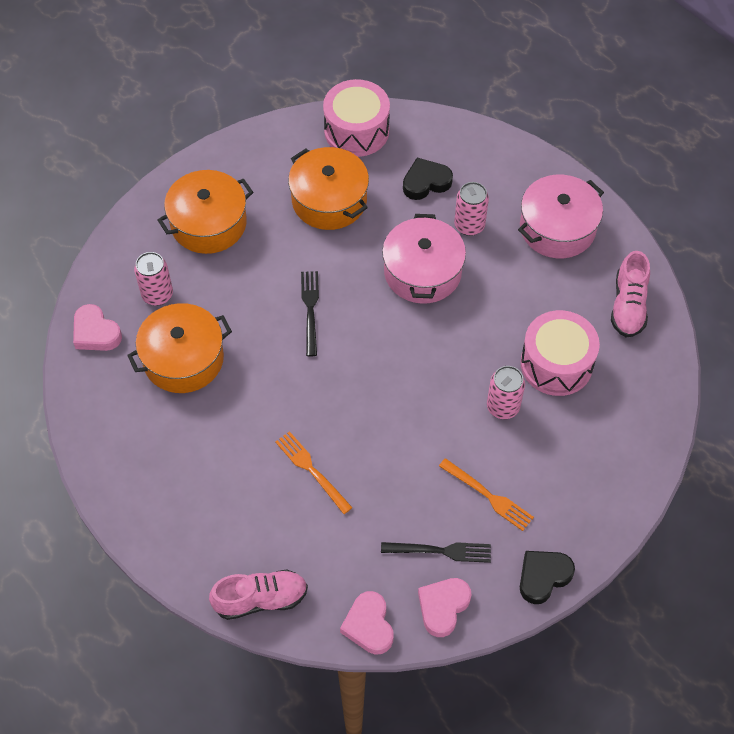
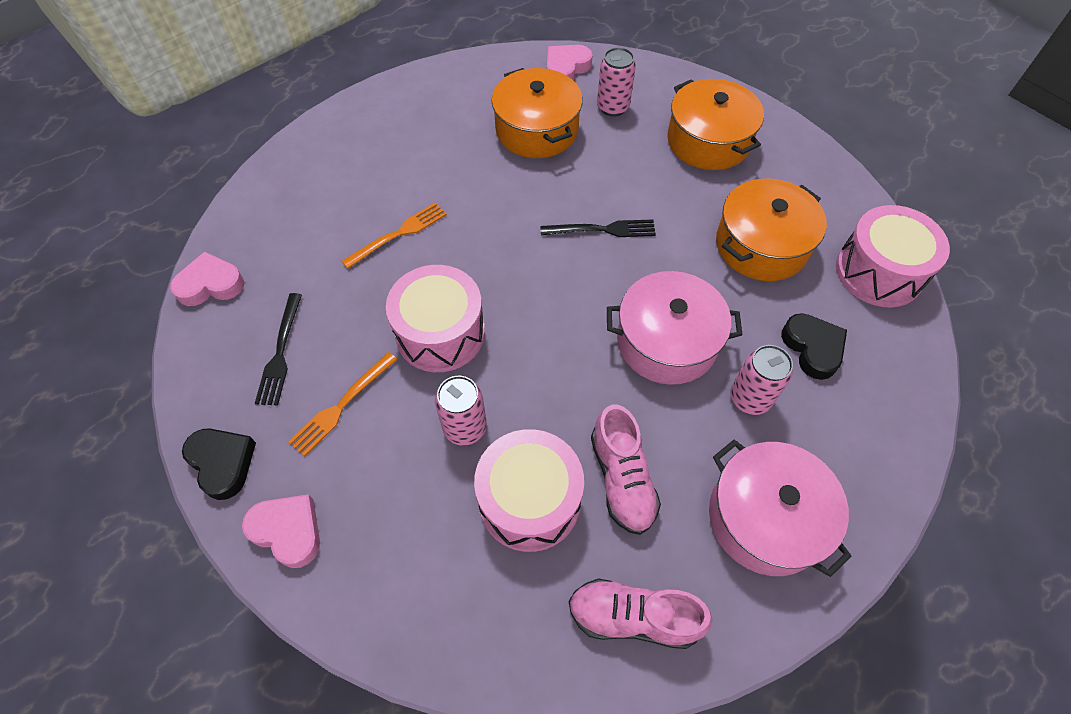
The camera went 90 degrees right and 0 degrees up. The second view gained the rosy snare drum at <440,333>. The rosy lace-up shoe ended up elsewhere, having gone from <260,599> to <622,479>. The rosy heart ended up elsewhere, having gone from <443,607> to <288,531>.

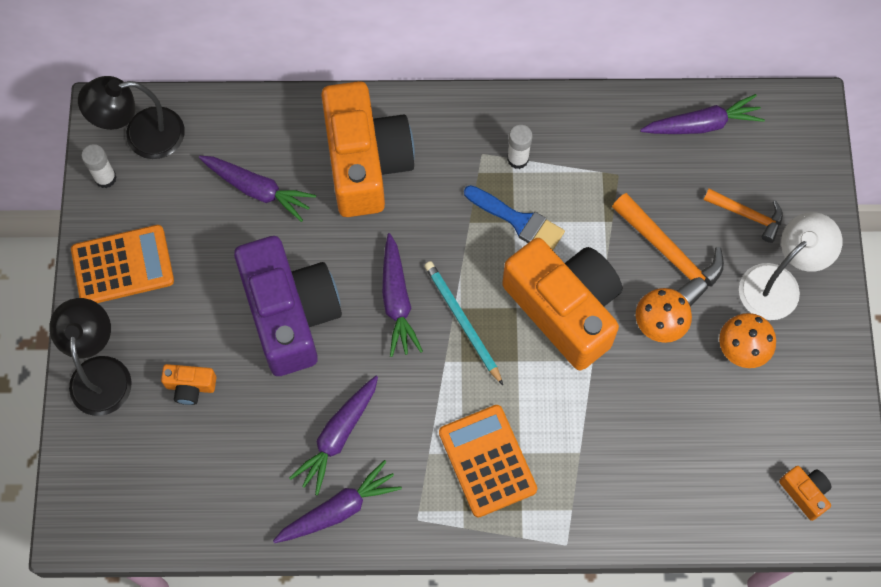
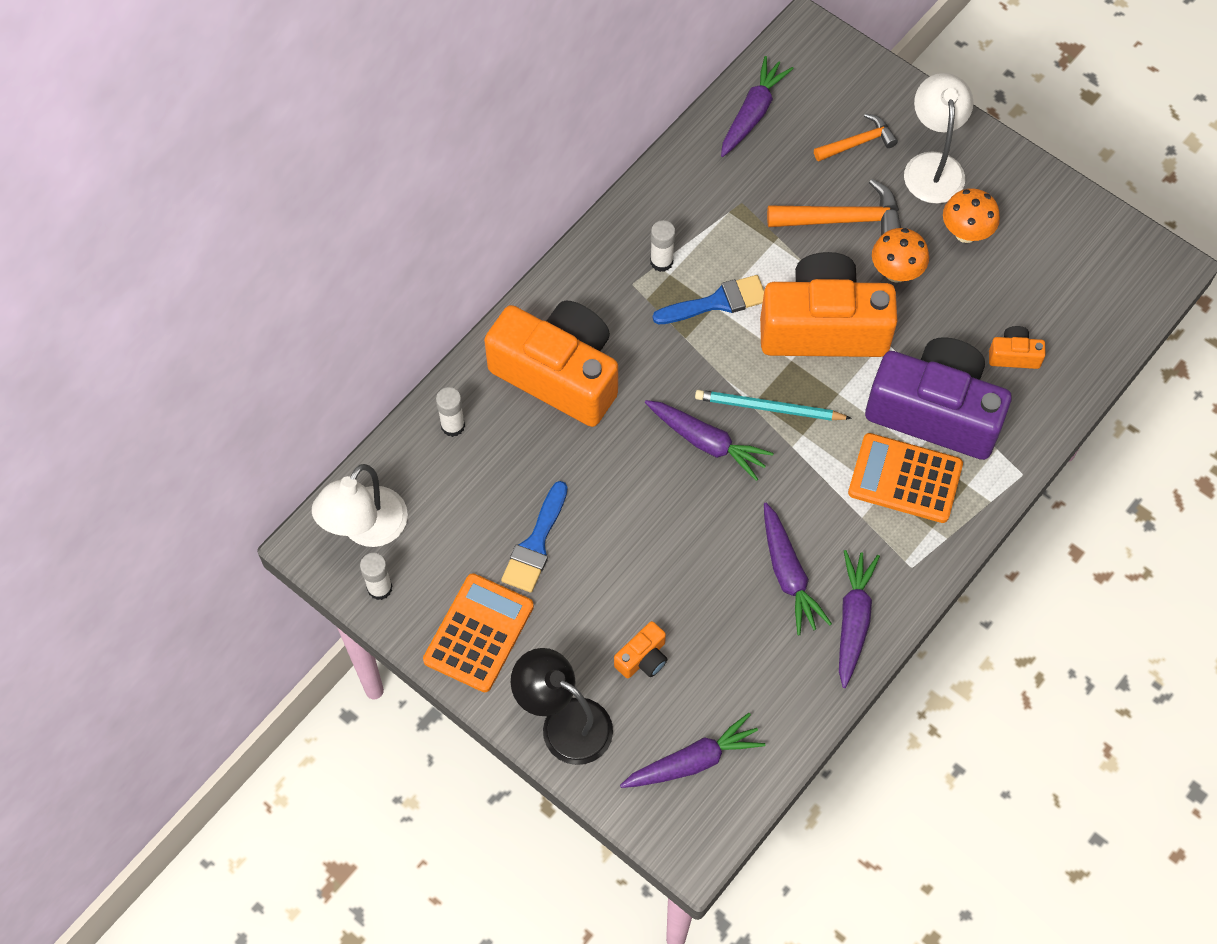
The camera went 50 degrees left and 5 degrees down. The second view gained the white stick of glue at <453,426>. The second view gained the cobalt paint brush at <536,543>. The royal purple root vegetable ended up elsewhere, having gone from <257,189> to <693,761>. The royal purple compact camera ended up elsewhere, having gone from <290,314> to <935,412>. The bright orange compact camera ended up elsewhere, having gone from <804,493> to <1014,355>. What was the black lamp at <142,135> turned into the white lamp at <366,529>.

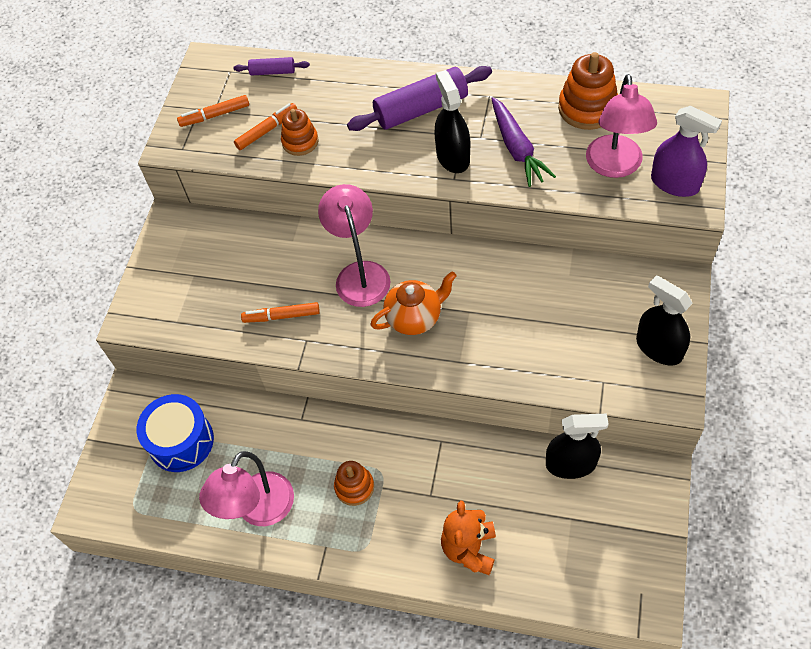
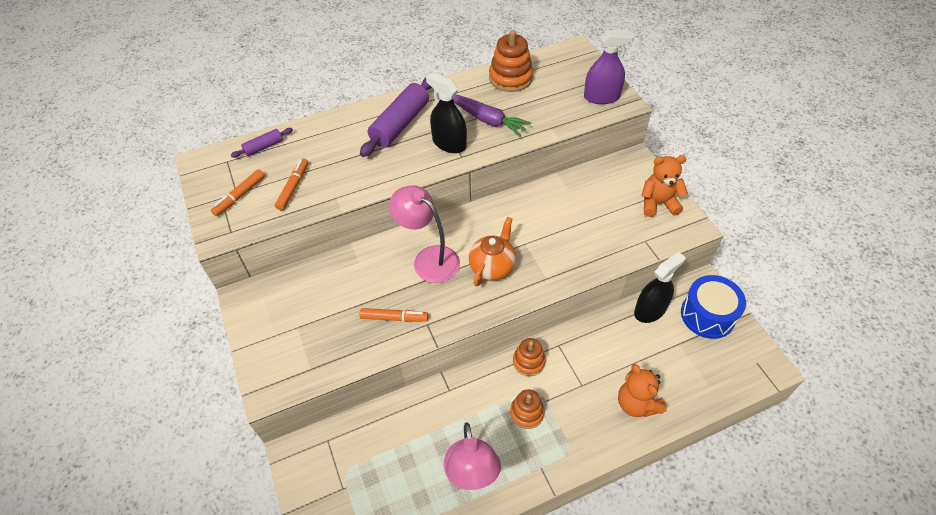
The camera went 40 degrees left and 5 degrees down. The second view lost the rosy lamp at <615,166>. The cobalt snare drum ended up elsewhere, having gone from <181,441> to <707,315>. The bright orange ring stacker ended up elsewhere, having gone from <300,142> to <528,361>. Where the black spray bottle stood at <659,348>, the bright orange teddy bear came to stand at <658,203>. The bright orange marker at <281,316> ended up facing another way, 135 degrees counterclockwise from before.

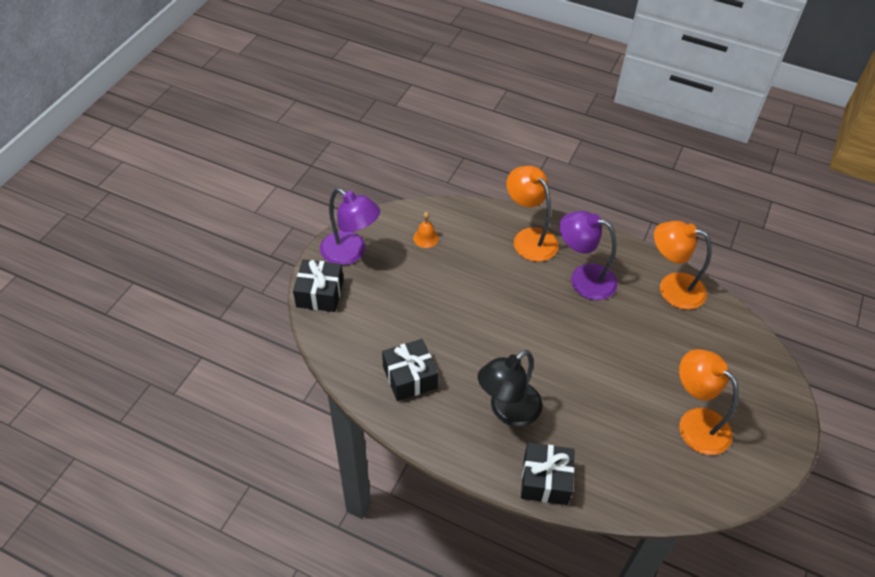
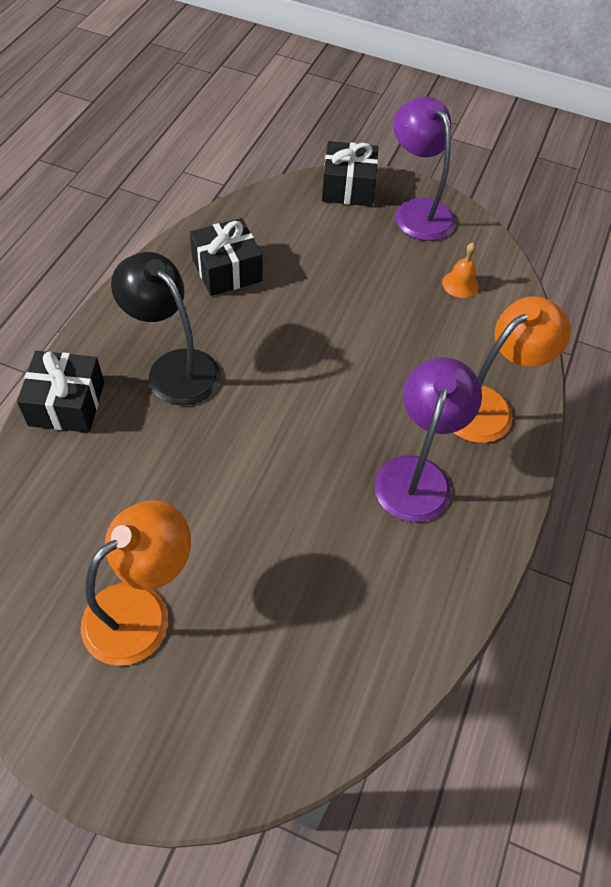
The camera went 85 degrees right and 5 degrees up. The second view lost the bright orange lamp at <672,288>. The royal purple lamp at <350,253> ended up facing another way, 120 degrees clockwise from before.

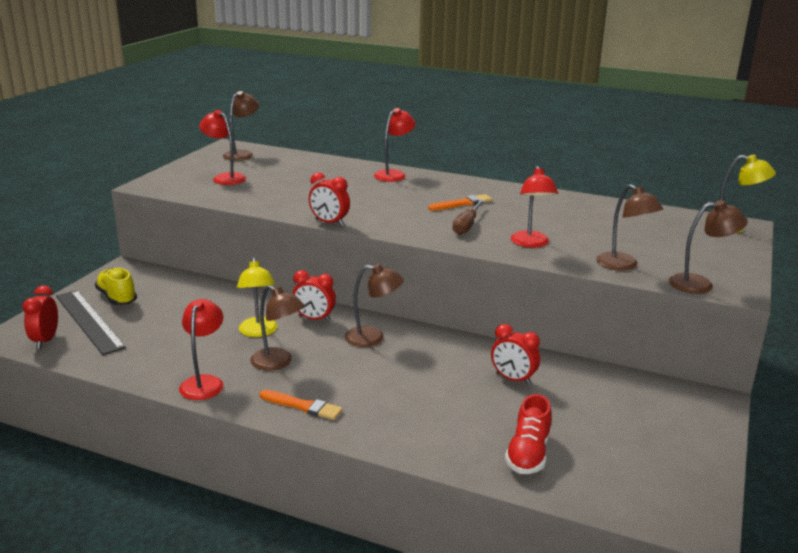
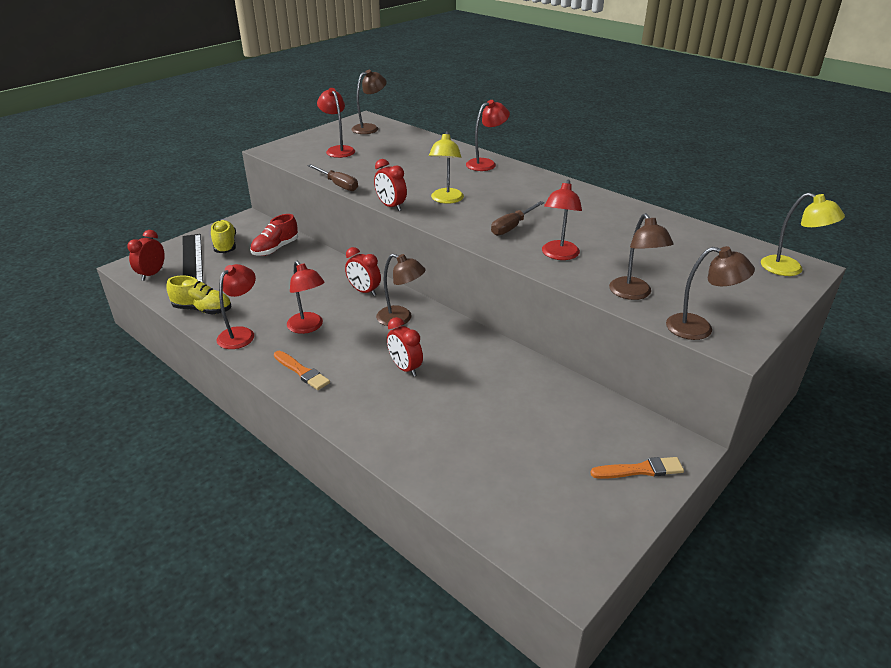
The camera went 20 degrees right and 10 degrees up. The second view gained the bright yellow lace-up shoe at <203,310>. The second view gained the russet flat screwdriver at <338,185>. The bright yellow lamp ended up elsewhere, having gone from <258,332> to <446,200>. The bright orange paint brush ended up elsewhere, having gone from <462,204> to <640,470>. The red bedside clock ended up elsewhere, having gone from <513,379> to <405,368>. The red lace-up shoe ended up elsewhere, having gone from <528,454> to <275,249>. What was the russet lamp at <278,363> turned into the red lamp at <308,327>.

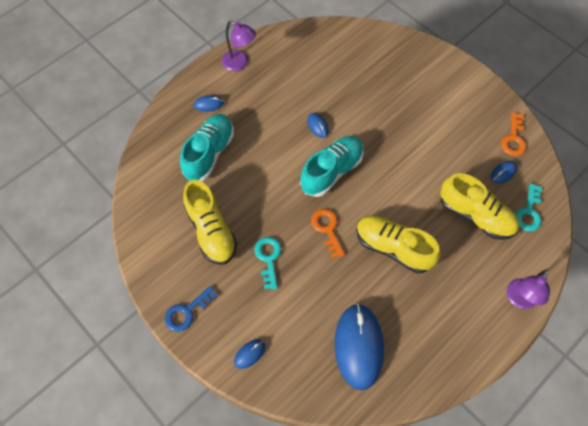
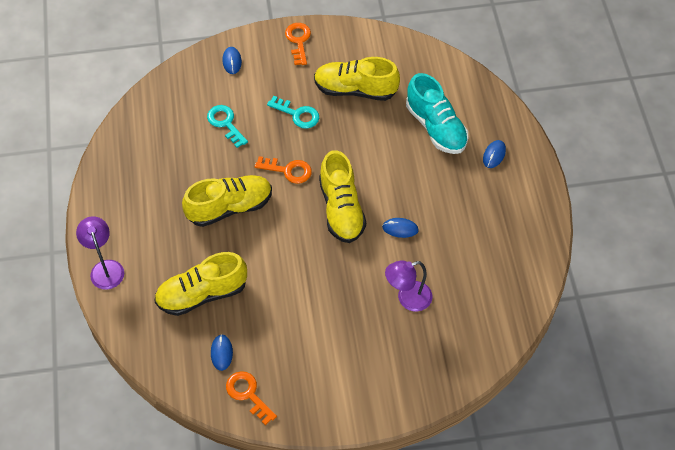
The camera went 125 degrees right and 5 degrees down. The second view lost the cobalt PC mouse at <358,346>. The royal purple lamp ended up elsewhere, having gone from <239,63> to <407,299>. The teal door key ended up elsewhere, having gone from <528,212> to <225,123>. What was the cobalt door key at <187,312> turned into the bright orange door key at <298,41>. What was the teal lace-up shoe at <331,171> turned into the bright yellow lace-up shoe at <341,209>.

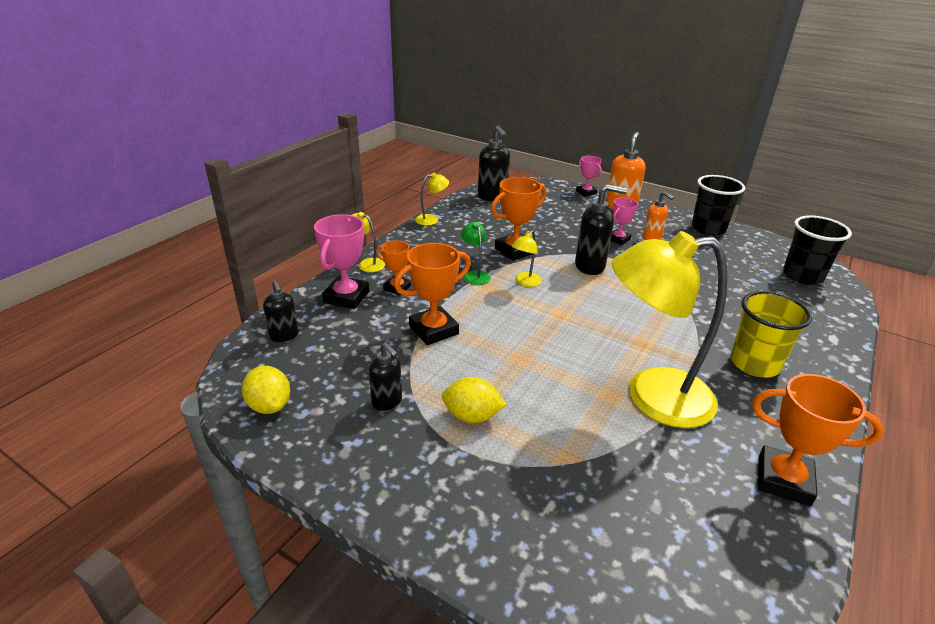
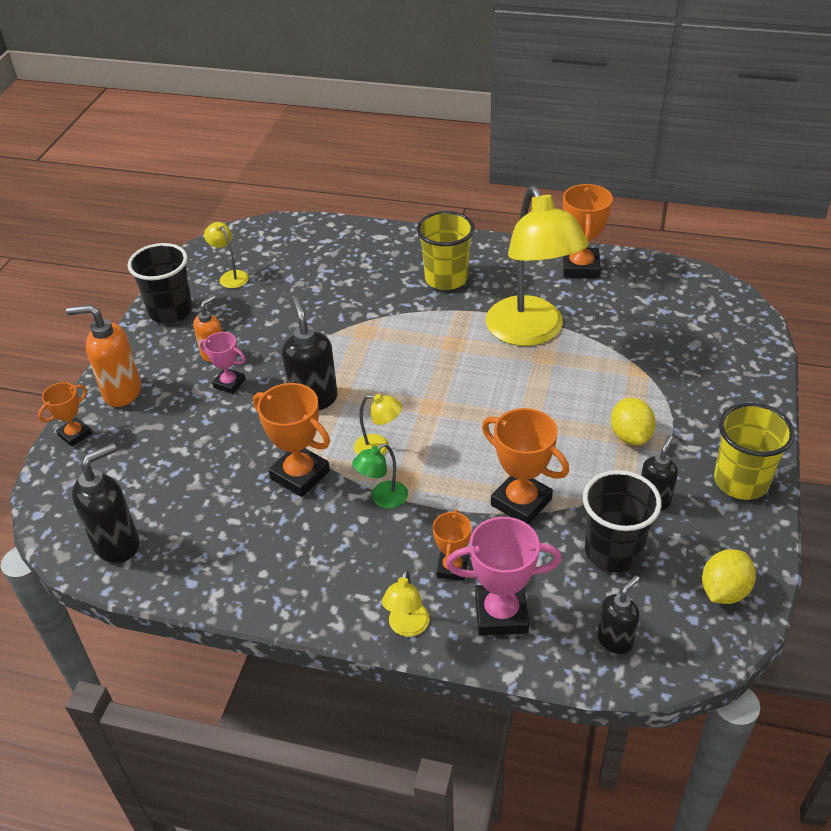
The camera went 105 degrees left and 10 degrees up. The second view gained the bright yellow tumbler at <741,481>. The bright yellow lamp ended up elsewhere, having gone from <431,219> to <230,276>. The black tumbler ended up elsewhere, having gone from <802,276> to <613,551>. What was the rosy award cup at <586,192> turned into the bright orange award cup at <75,434>.

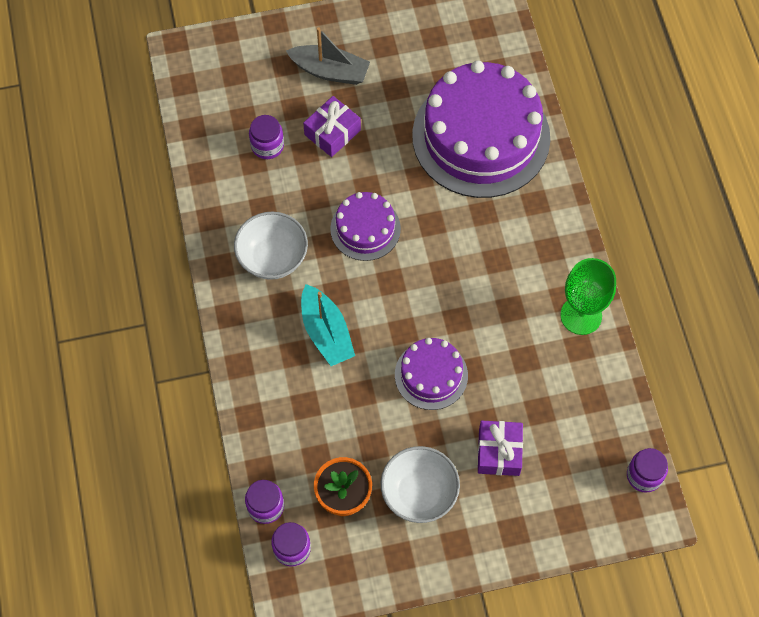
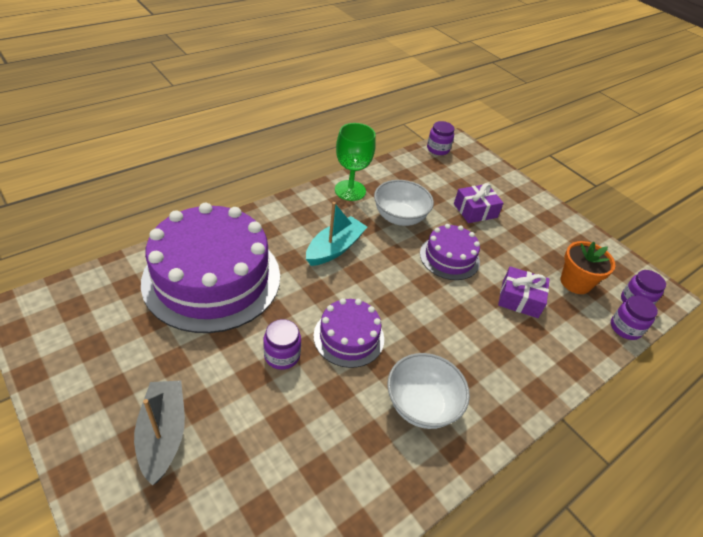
The camera went 120 degrees left and 20 degrees down. The royal purple jam jar ended up elsewhere, having gone from <267,146> to <282,355>. The teal boat ended up elsewhere, having gone from <326,332> to <335,248>. The royal purple gift ended up elsewhere, having gone from <332,132> to <520,299>. The white deep dish ended up elsewhere, having gone from <419,493> to <399,217>.

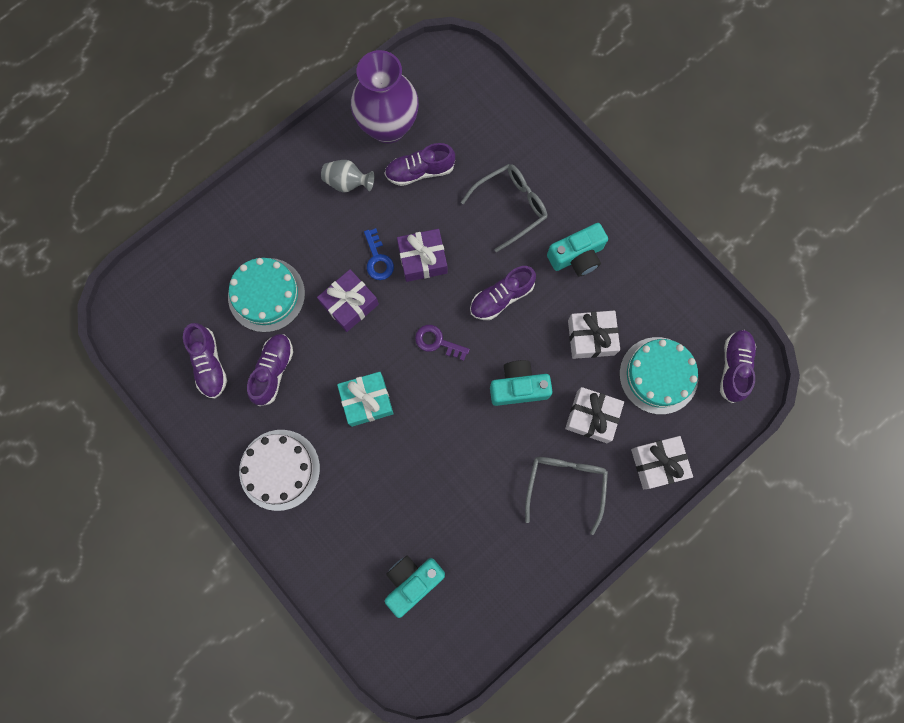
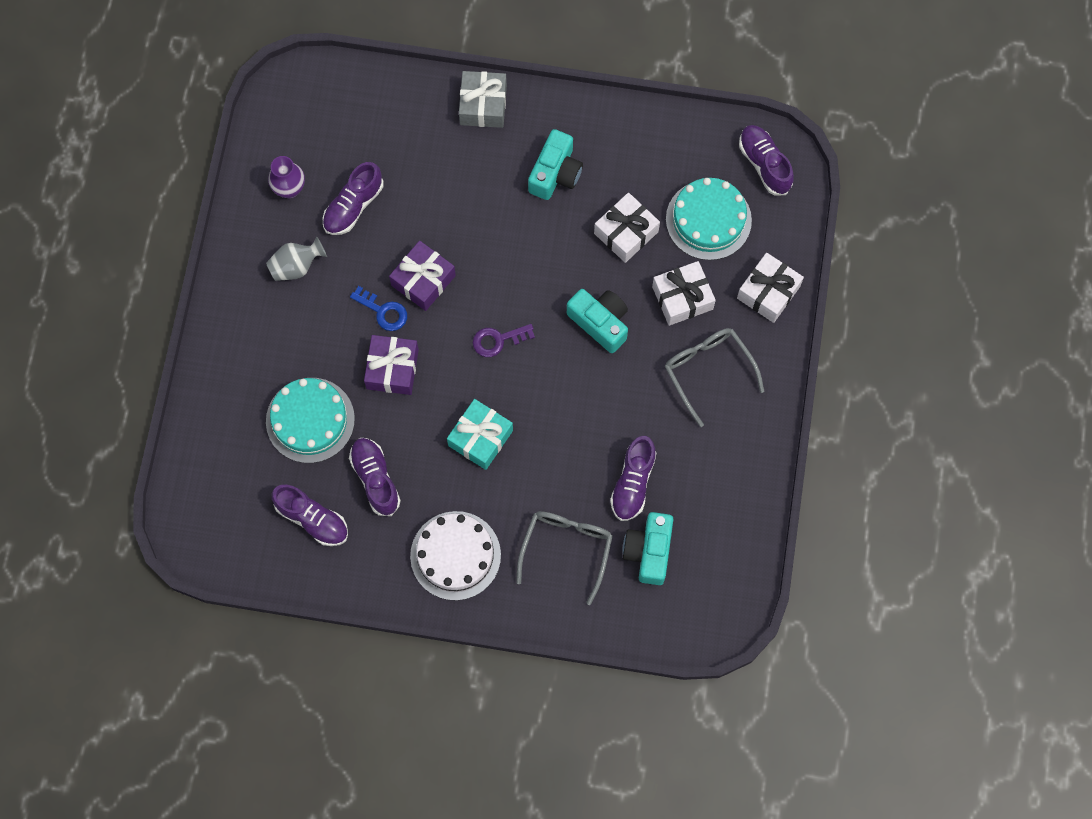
The camera went 40 degrees left and 5 degrees down. The second view gained the grey gift at <483,105>. The grey glasses ended up elsewhere, having gone from <511,206> to <566,549>. The royal purple lace-up shoe ended up elsewhere, having gone from <501,297> to <633,483>. The teal compact camera at <518,387> ended up facing another way, 90 degrees clockwise from before. The size of the royal purple flower vase at <388,127> changed by a factor of 0.48.

